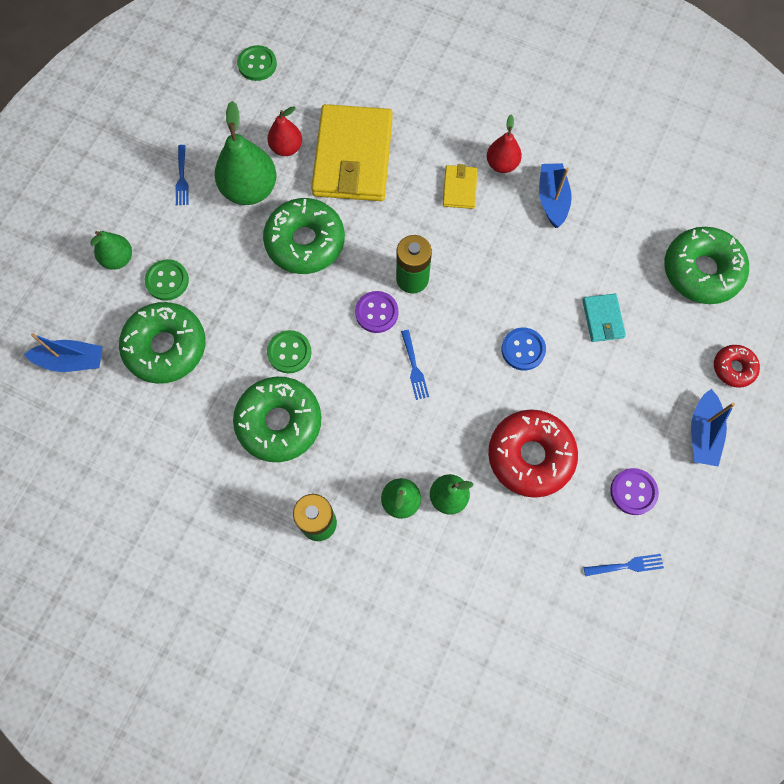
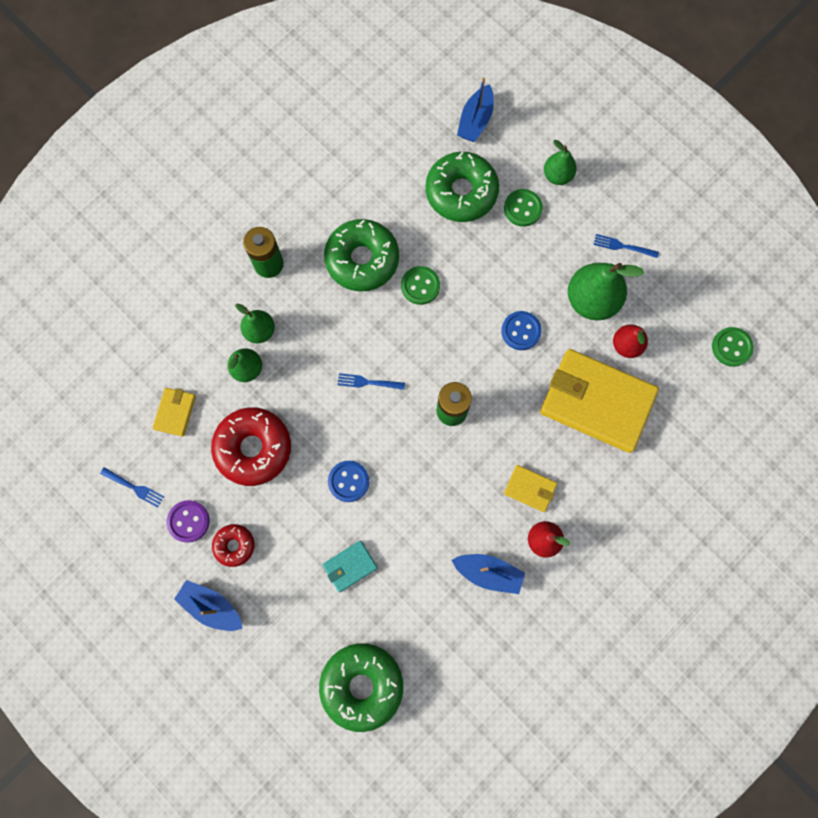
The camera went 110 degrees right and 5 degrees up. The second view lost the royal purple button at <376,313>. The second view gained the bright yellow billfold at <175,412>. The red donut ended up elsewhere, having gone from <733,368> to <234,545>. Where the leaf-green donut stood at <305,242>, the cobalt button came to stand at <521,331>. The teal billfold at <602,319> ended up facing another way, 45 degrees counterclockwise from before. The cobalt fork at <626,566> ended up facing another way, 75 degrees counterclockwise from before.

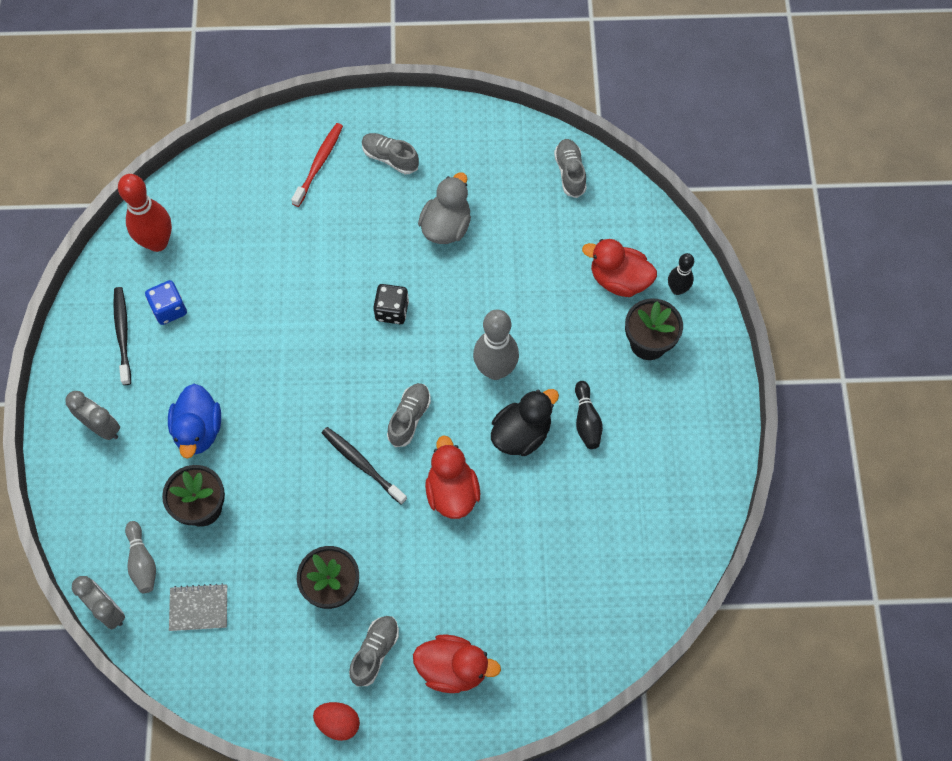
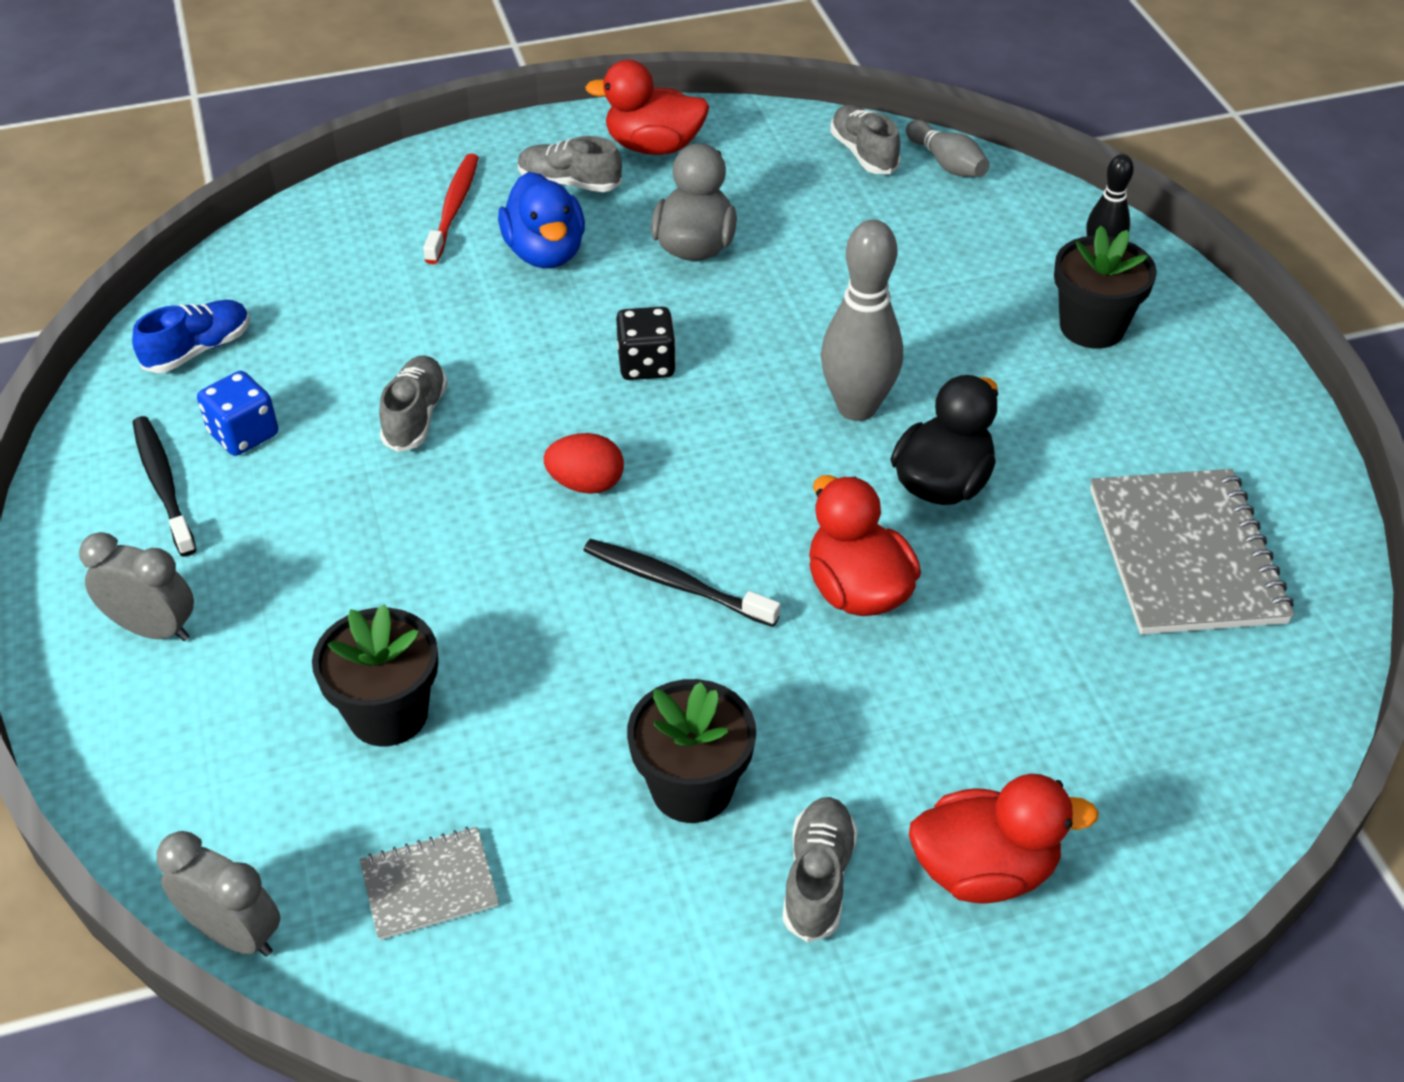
The camera went 15 degrees left and 20 degrees down. The second view lost the black tenpin at <586,420>. The second view gained the grey notepad at <1185,555>. The grey tenpin ended up elsewhere, having gone from <142,562> to <947,163>. The cobalt toy duck ended up elsewhere, having gone from <198,430> to <545,253>. The red egg ended up elsewhere, having gone from <338,723> to <586,484>. The grey lace-up shoe ended up elsewhere, having gone from <409,418> to <415,416>. The red toy duck ended up elsewhere, having gone from <619,280> to <654,146>. Where the red tenpin stood at <157,242>, the cobalt lace-up shoe came to stand at <198,350>.

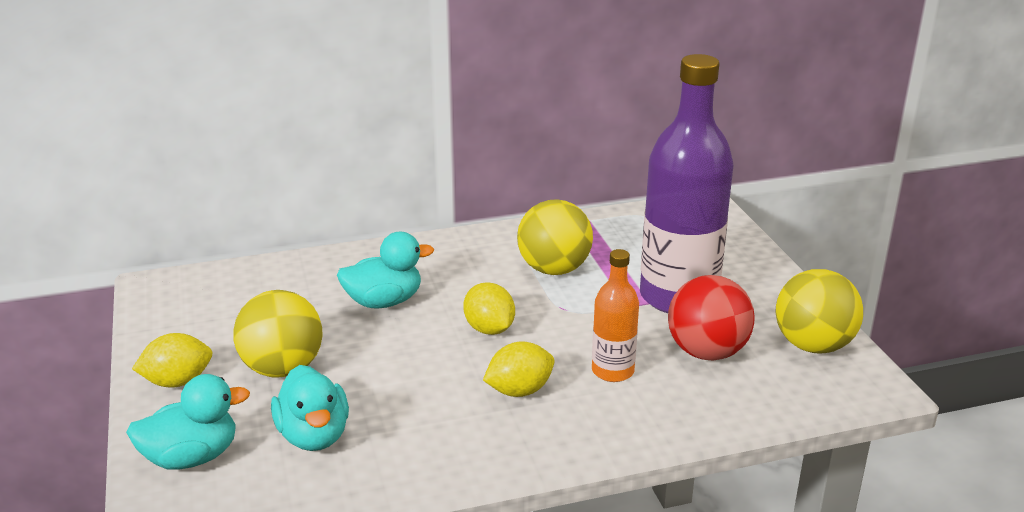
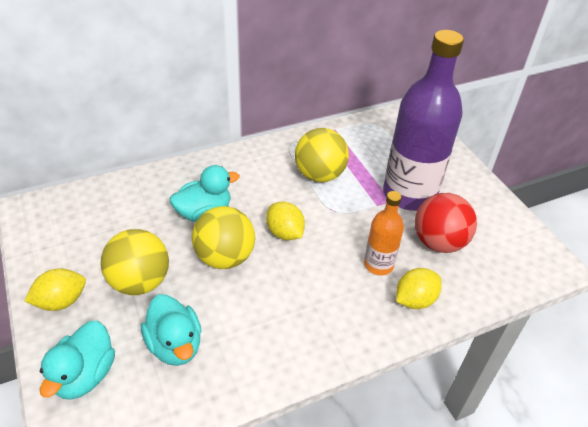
The camera went 10 degrees left and 15 degrees up. The bright yellow lemon ended up elsewhere, having gone from <519,390> to <414,300>. The bright yellow play ball ended up elsewhere, having gone from <813,345> to <225,257>. The teal toy duck at <192,457> ended up facing another way, 135 degrees clockwise from before.

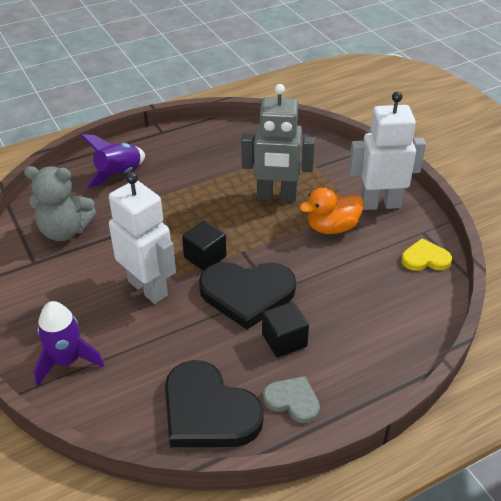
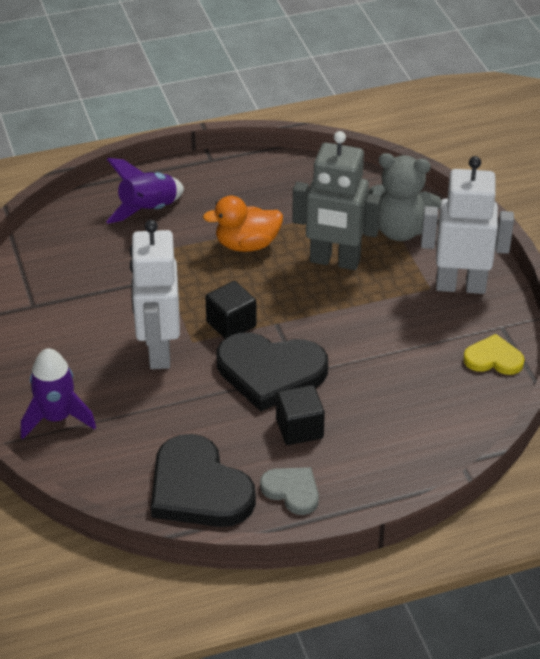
The camera went 10 degrees right and 0 degrees up. The grey teddy bear ended up elsewhere, having gone from <65,231> to <400,230>. The bright orange toy duck ended up elsewhere, having gone from <332,227> to <247,245>. The white toy robot at <148,288> ended up facing another way, 150 degrees counterclockwise from before.

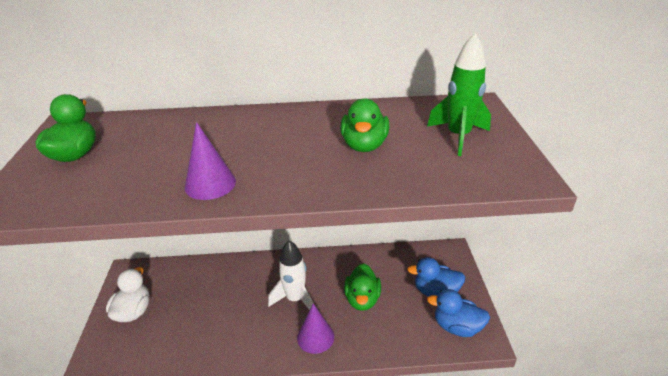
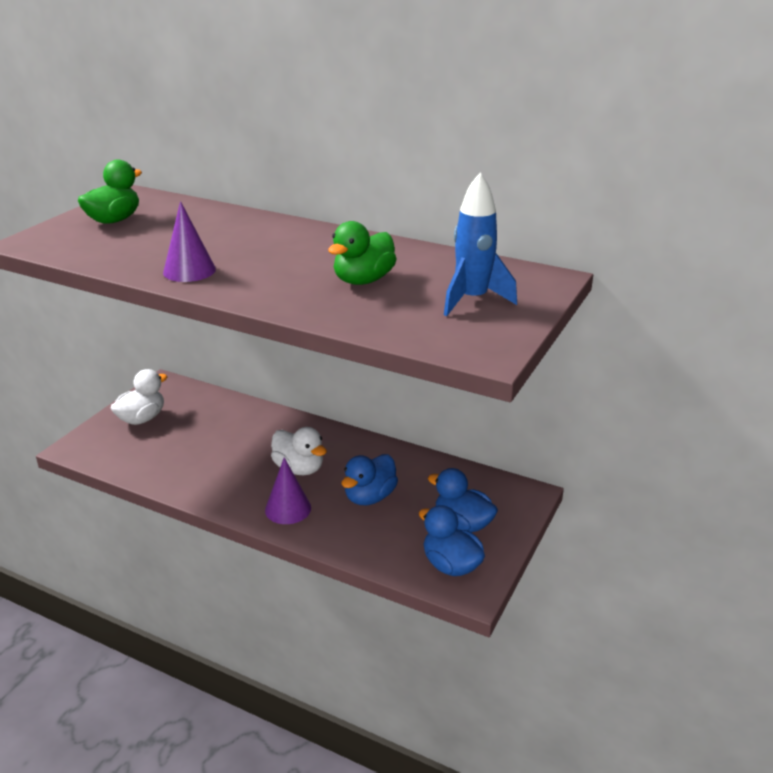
The camera went 30 degrees right and 5 degrees down. Where the white spaceship stood at <295,299>, the white toy duck came to stand at <299,468>. What was the leaf-green toy duck at <362,299> turned into the cobalt toy duck at <370,497>. What was the leaf-green spaceship at <458,136> turned into the cobalt spaceship at <472,300>.

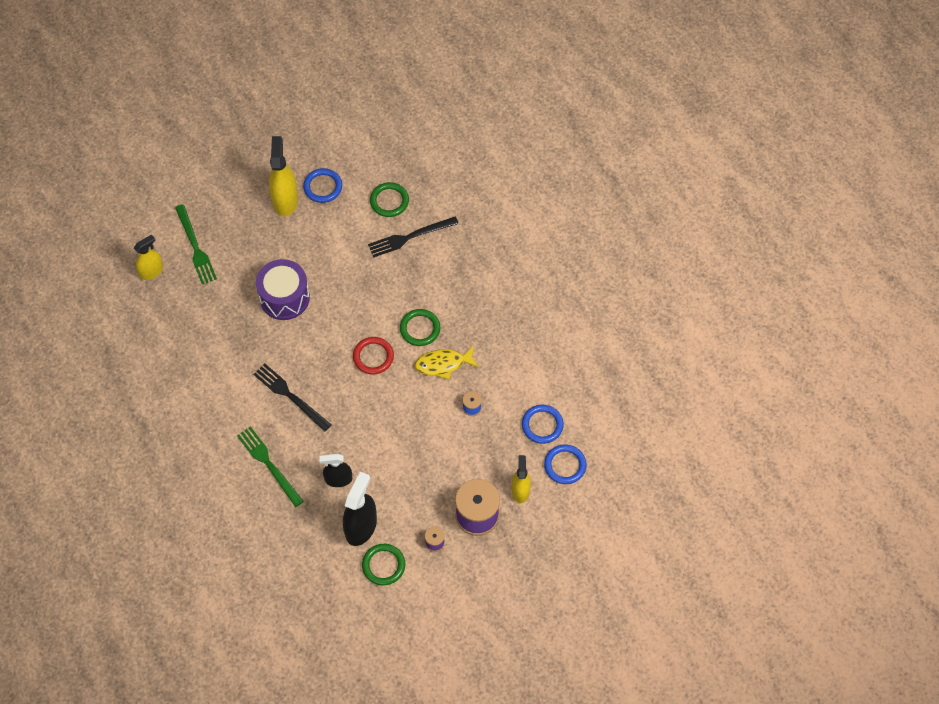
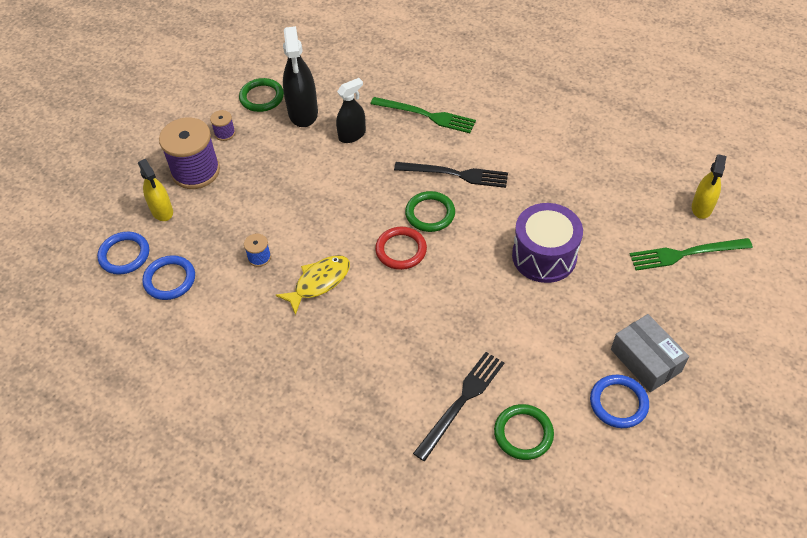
The camera went 150 degrees right and 10 degrees down. The leaf-green hoop ended up elsewhere, having gone from <420,329> to <430,213>. Where the bright yellow spray bottle stood at <285,200>, the grey parcel came to stand at <646,360>. The leaf-green fork at <195,247> ended up facing another way, 45 degrees counterclockwise from before.

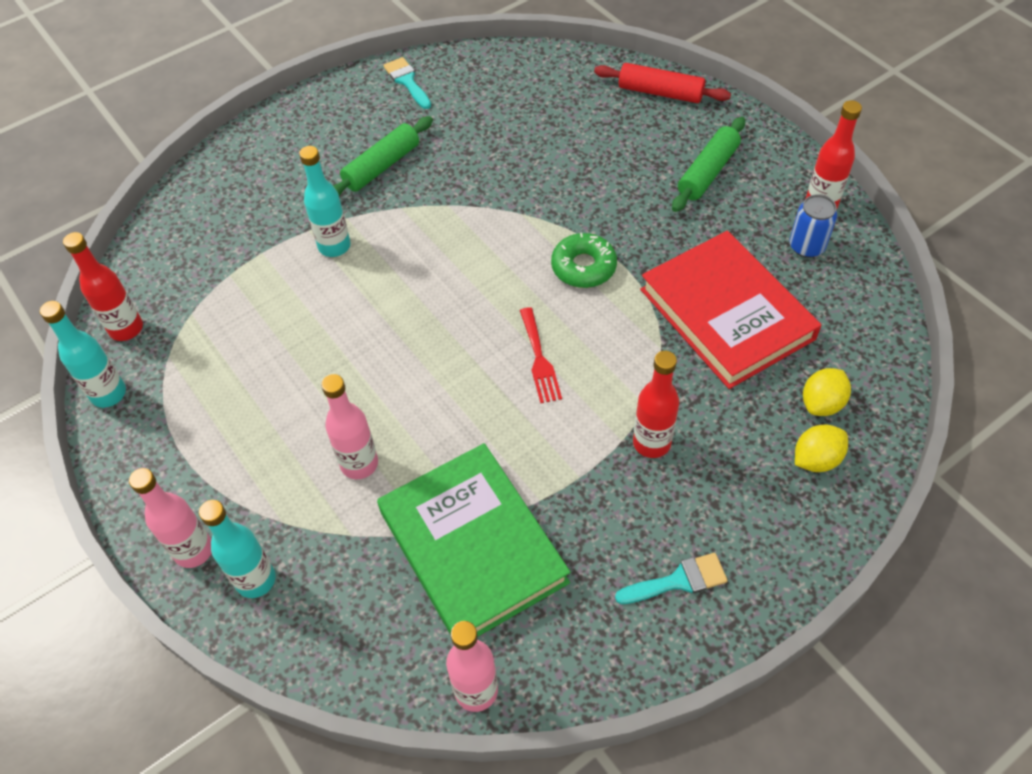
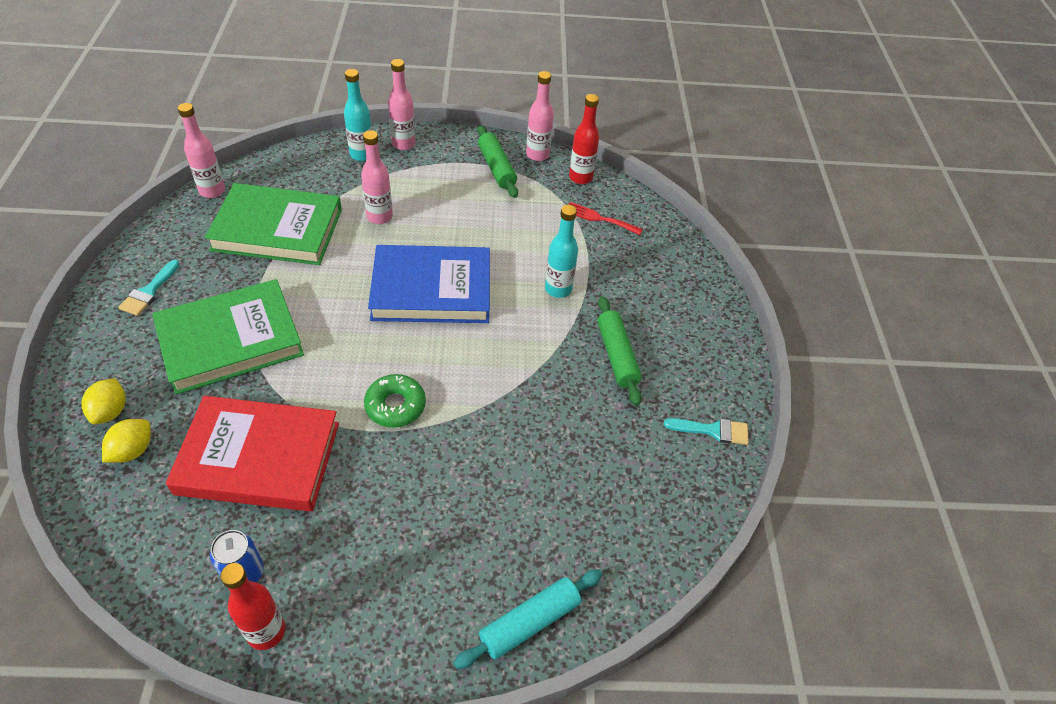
The camera went 120 degrees right and 5 degrees down. The second view gained the cobalt book at <431,289>. The red fork ended up elsewhere, having gone from <539,359> to <599,218>. The leaf-green pastry roller ended up elsewhere, having gone from <708,172> to <496,168>. Where the red drink bottle stood at <651,443>, the leaf-green book came to stand at <230,340>. What was the teal drink bottle at <108,394> turned into the rosy drink bottle at <537,155>. What was the red pastry roller at <660,92> turned into the teal pastry roller at <530,622>. The bright yellow lemon at <821,403> ended up facing another way, 45 degrees clockwise from before.

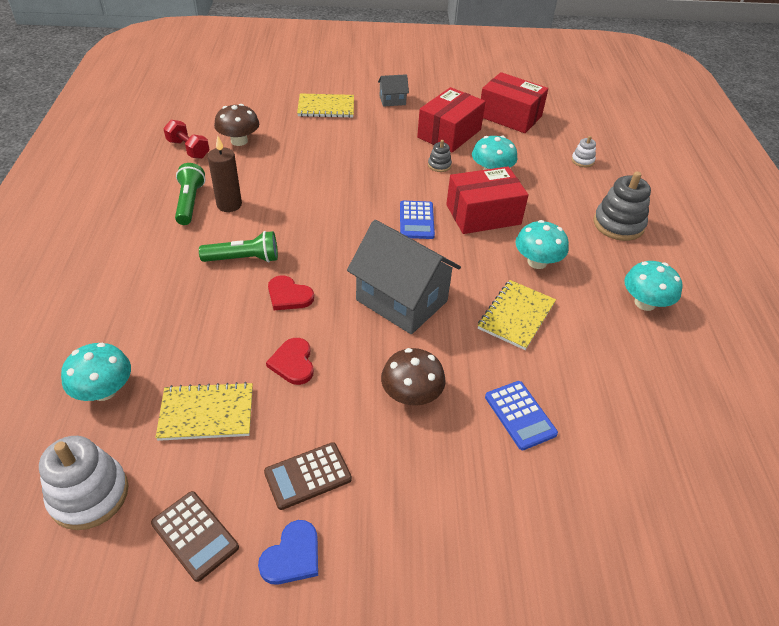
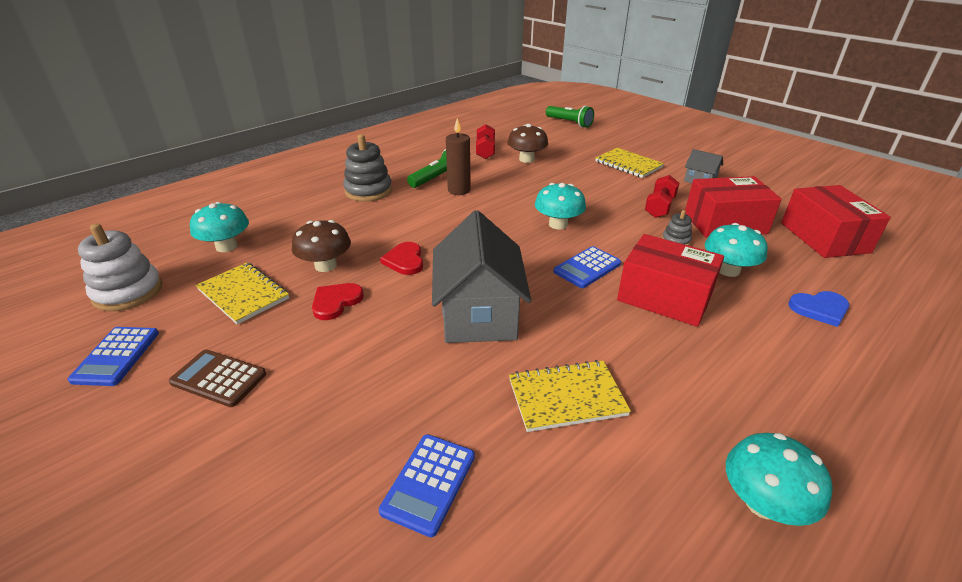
The camera went 50 degrees right and 10 degrees down. The second view lost the white ring stacker at <582,161>. The second view gained the red dumbbell at <659,207>. The leaf-green torch ended up elsewhere, having gone from <244,259> to <569,123>. The cobalt heart ended up elsewhere, having gone from <292,556> to <819,309>. The russet fungus ended up elsewhere, having gone from <411,395> to <325,265>. The teal fungus ended up elsewhere, having gone from <537,262> to <558,224>. The grey ring stacker ended up elsewhere, having gone from <618,224> to <368,191>. What was the russet pocket calculator at <195,535> turned into the cobalt pocket calculator at <116,356>.

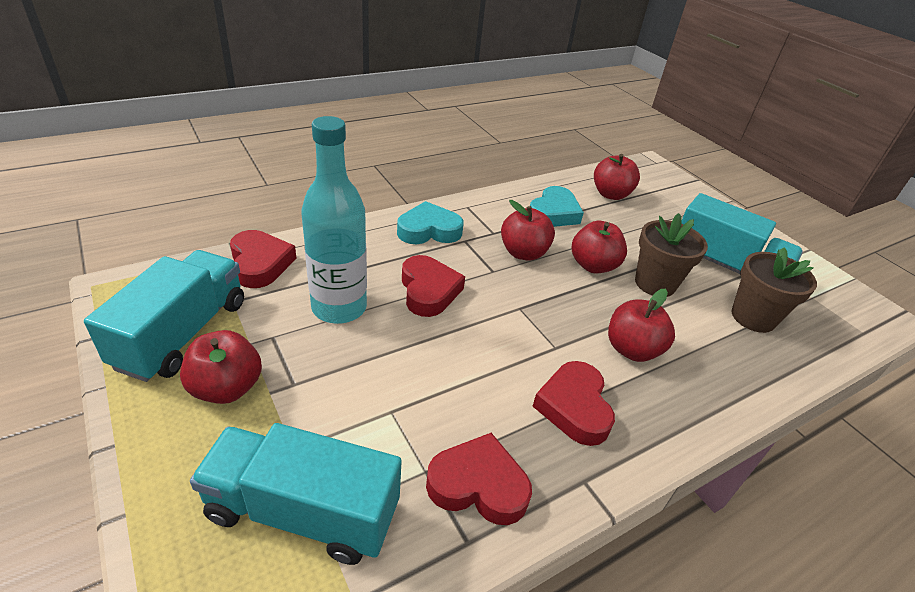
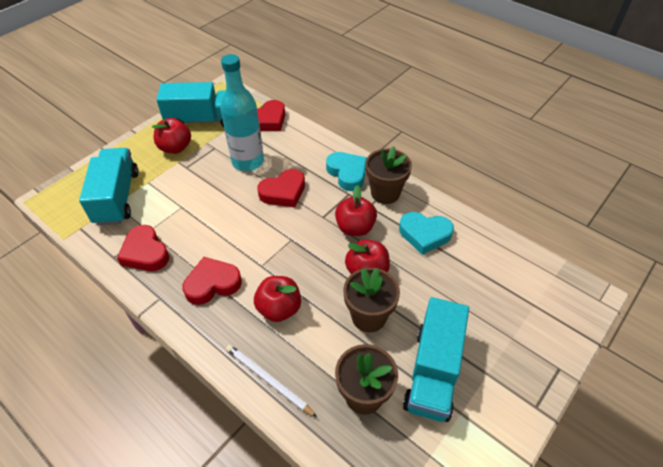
The camera went 75 degrees right and 10 degrees up. The second view lost the red apple at <611,194>. The second view gained the white wooden pencil at <268,380>. The second view gained the russet flower pot at <385,193>. The red heart at <478,485> ended up facing another way, 150 degrees clockwise from before.

